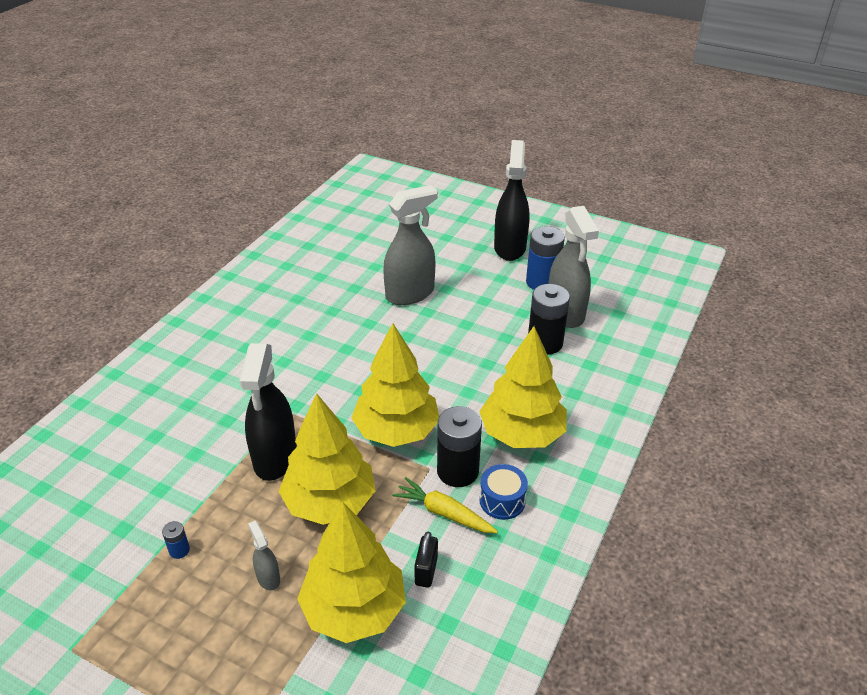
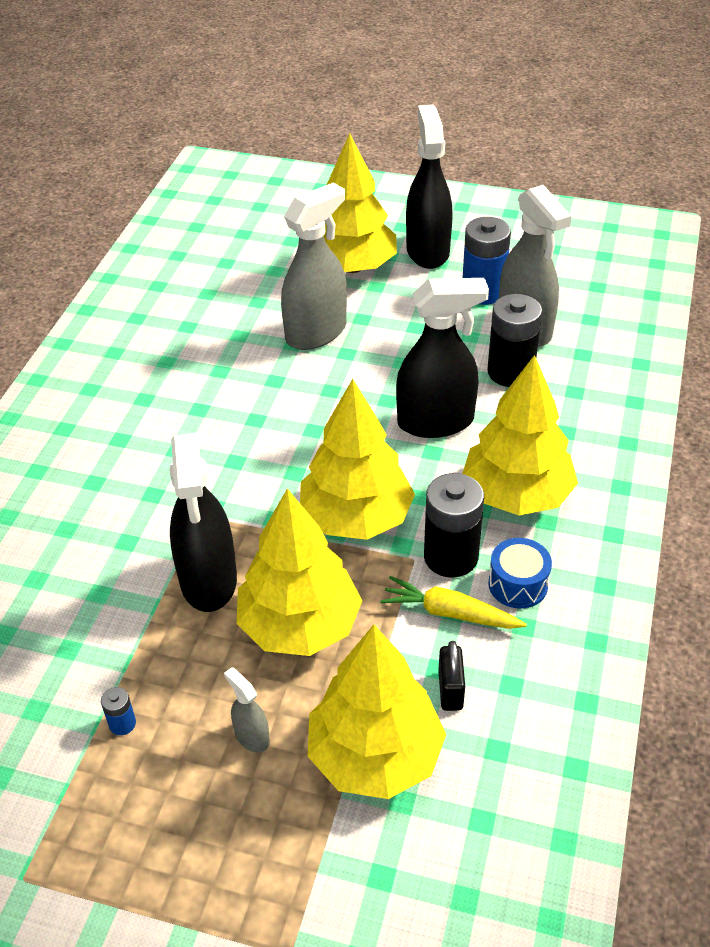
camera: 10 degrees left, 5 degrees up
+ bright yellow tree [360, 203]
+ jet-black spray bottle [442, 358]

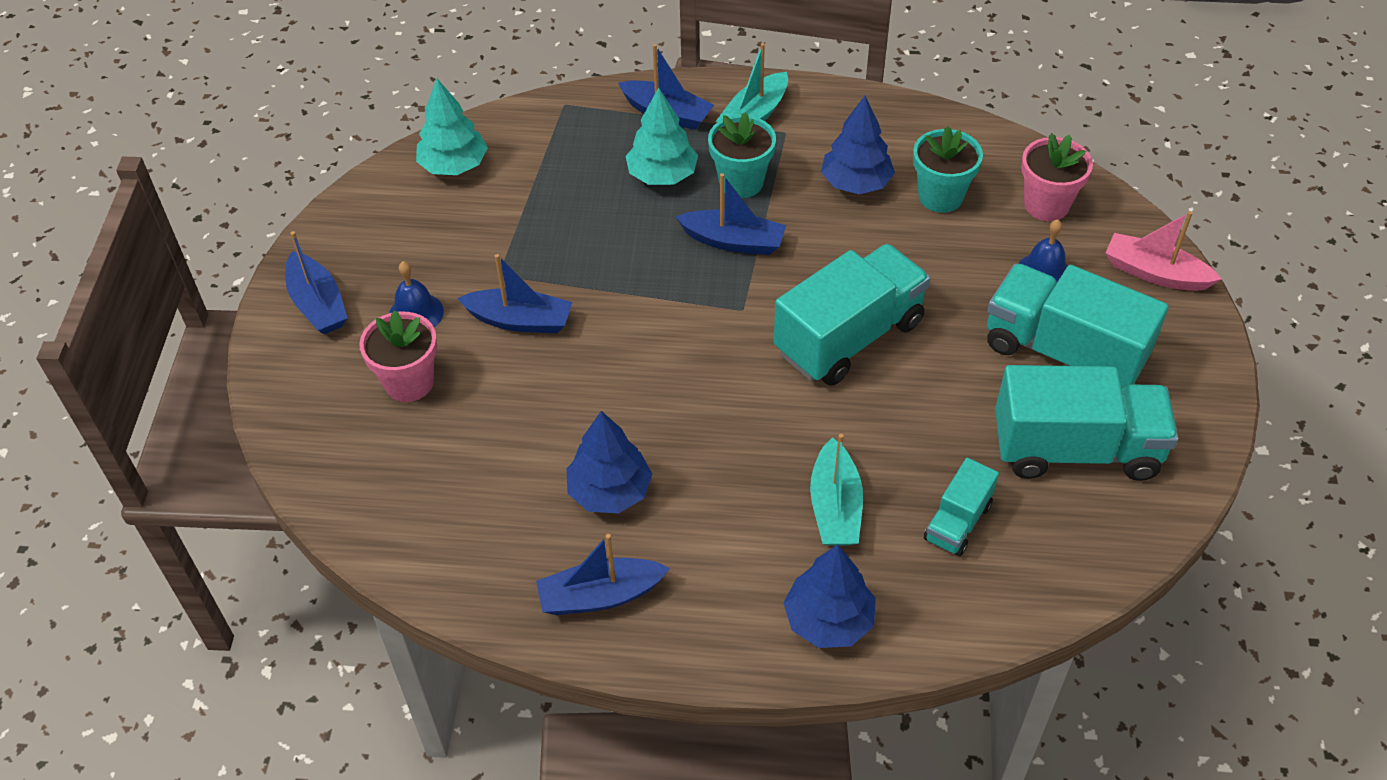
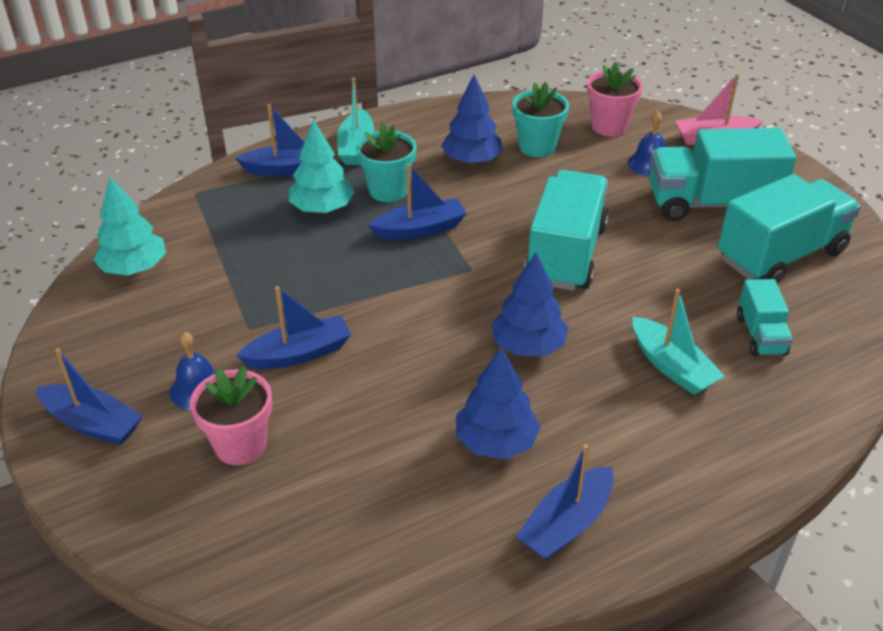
camera: 35 degrees left, 10 degrees down
~ cobalt tree [829, 596] to [529, 305]

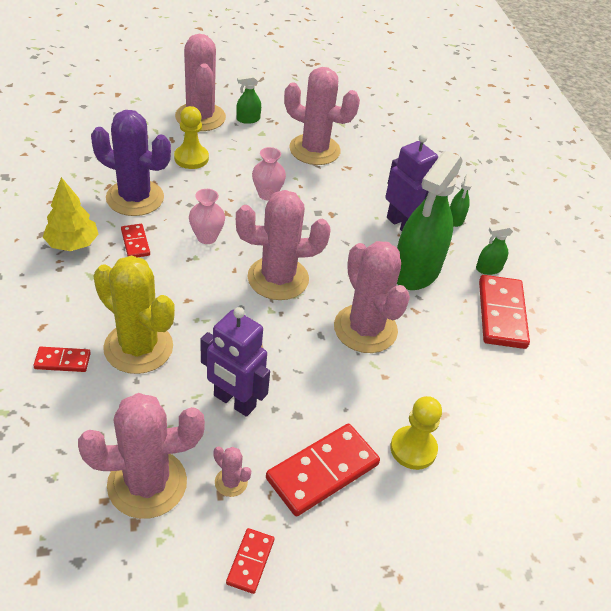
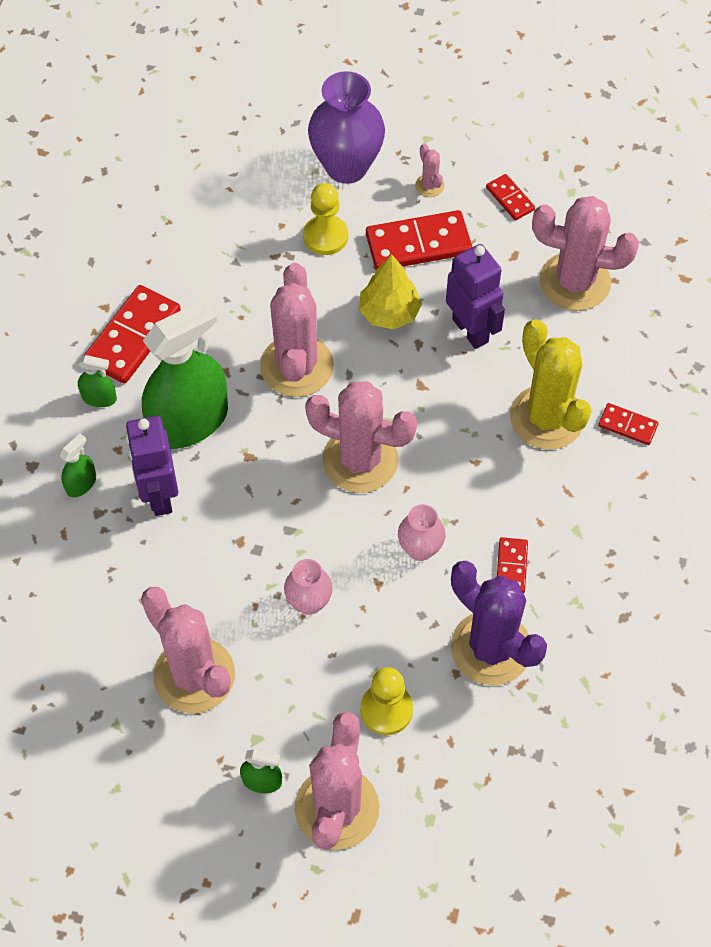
camera: 150 degrees left, 15 degrees up
~ bright yellow tree [71, 214] to [390, 291]
~ pink cactus [232, 472] to [429, 170]
~ scarlet domino [250, 561] = [510, 197] 75 degrees counterclockwise
+ violet vase [346, 127]

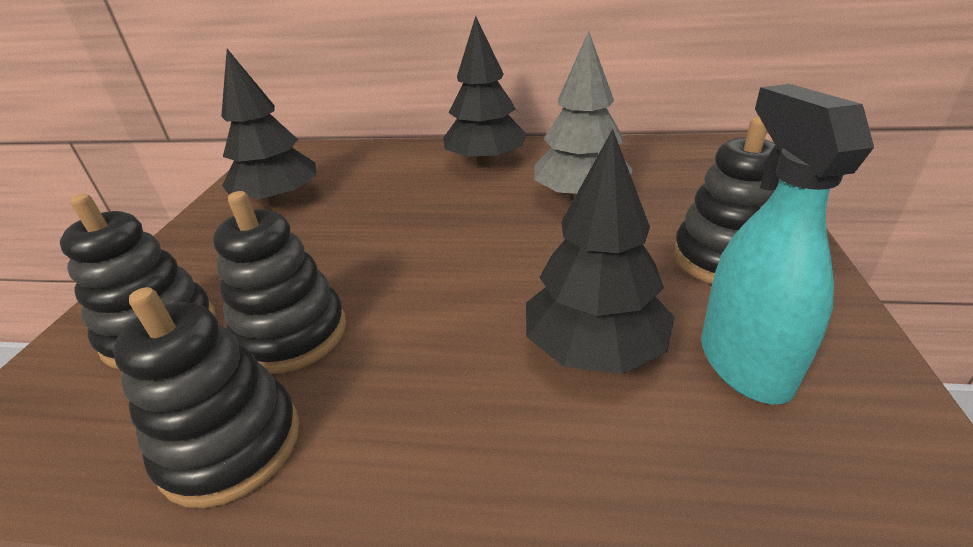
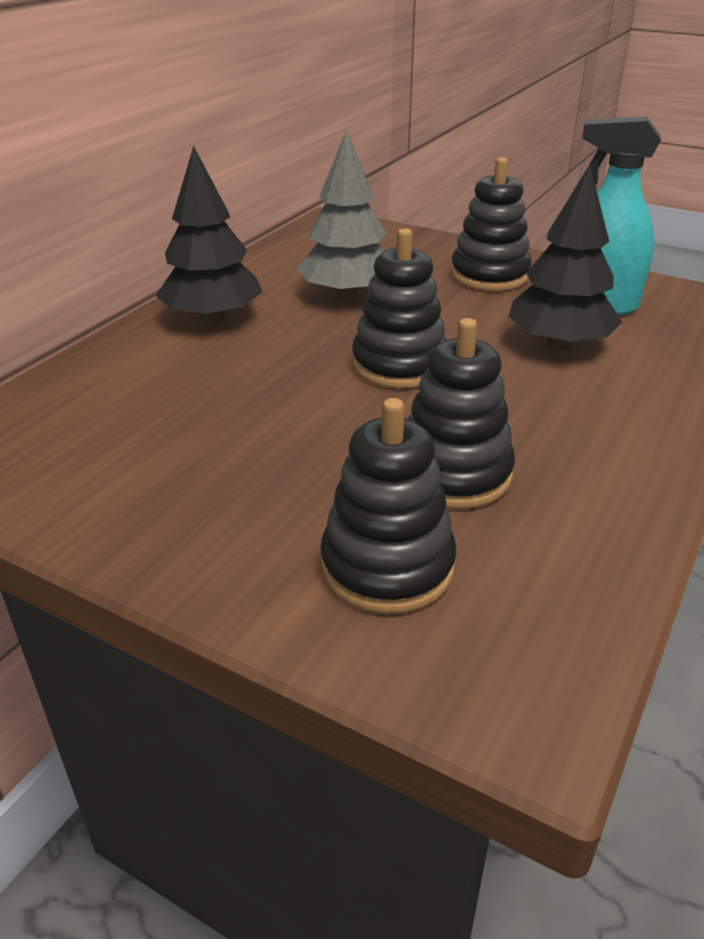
camera: 70 degrees left, 0 degrees up
~ jet-black ring stacker [206, 397] to [399, 308]
- jet-black tree [268, 127]

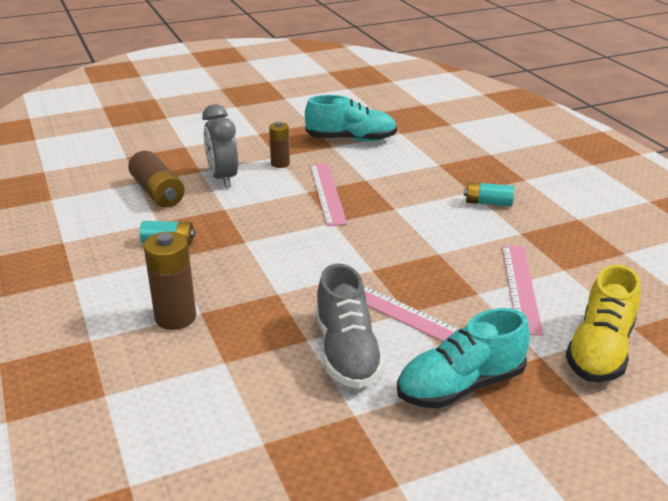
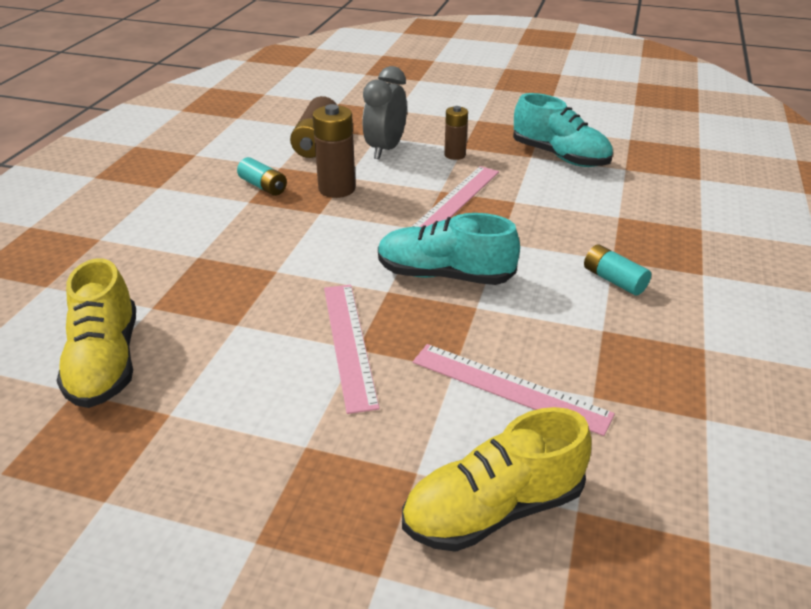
camera: 40 degrees right, 5 degrees up
~ brown battery [170, 281] to [334, 151]
- gray shoe [350, 326]
~ turquoise shoe [463, 358] to [449, 249]
~ pink straightedge [522, 290] = [514, 390] 75 degrees clockwise
+ bright yellow shoe [96, 333]

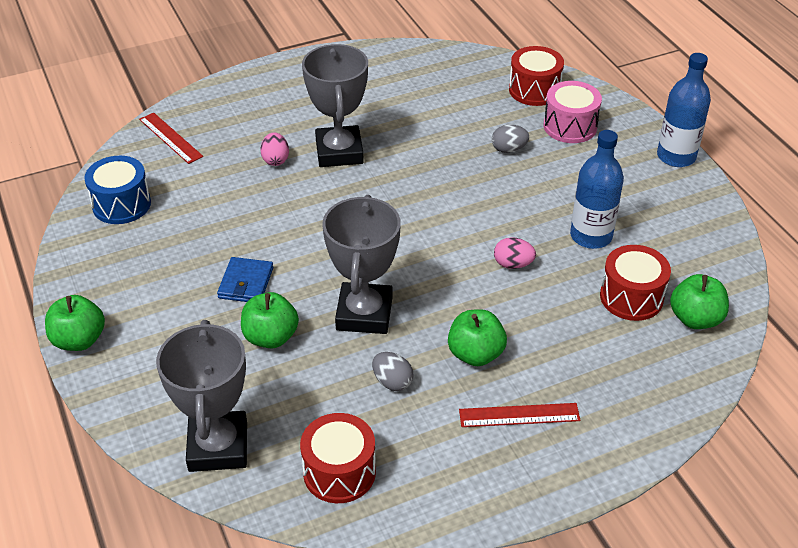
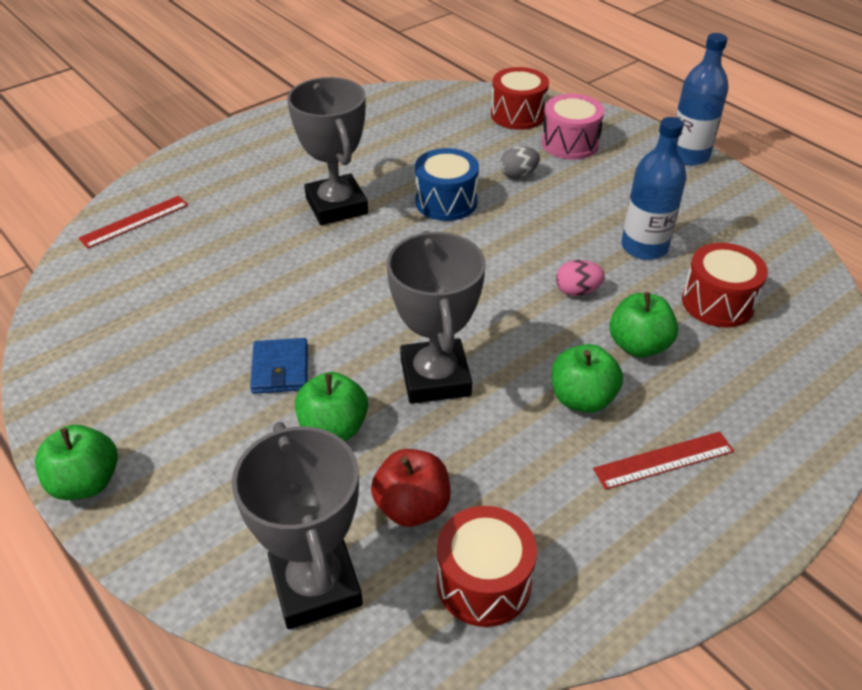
camera: 15 degrees left, 0 degrees up
~ cobalt toy drum [117, 190] to [447, 184]
~ scarlet straightedge [171, 138] = [133, 222] 75 degrees counterclockwise
- pink egg shape [274, 149]
- gray egg shape [392, 371]
~ leaf-green toy apple [699, 301] to [643, 325]
+ scarlet toy apple [410, 488]

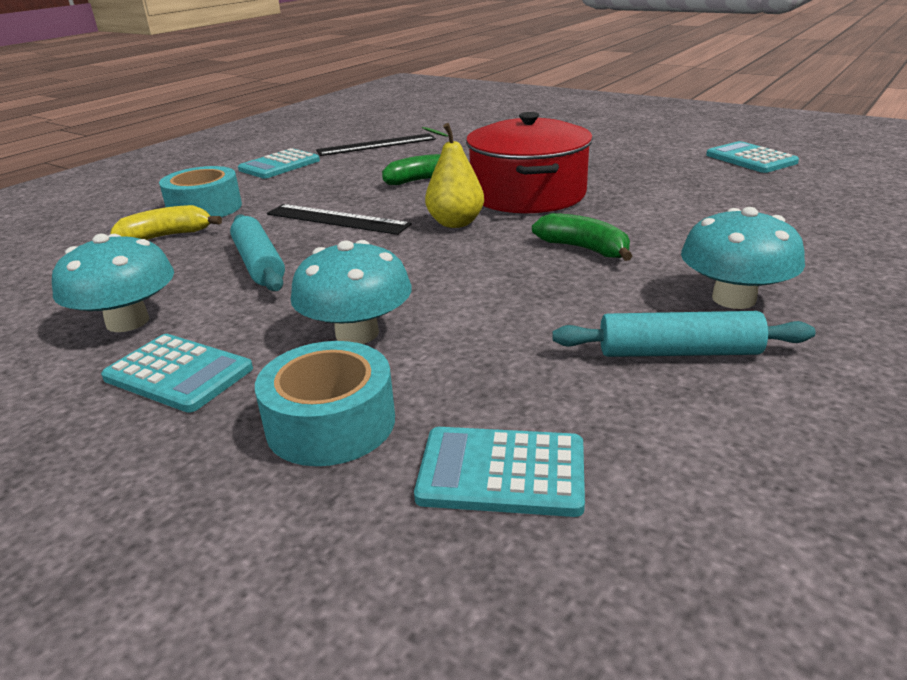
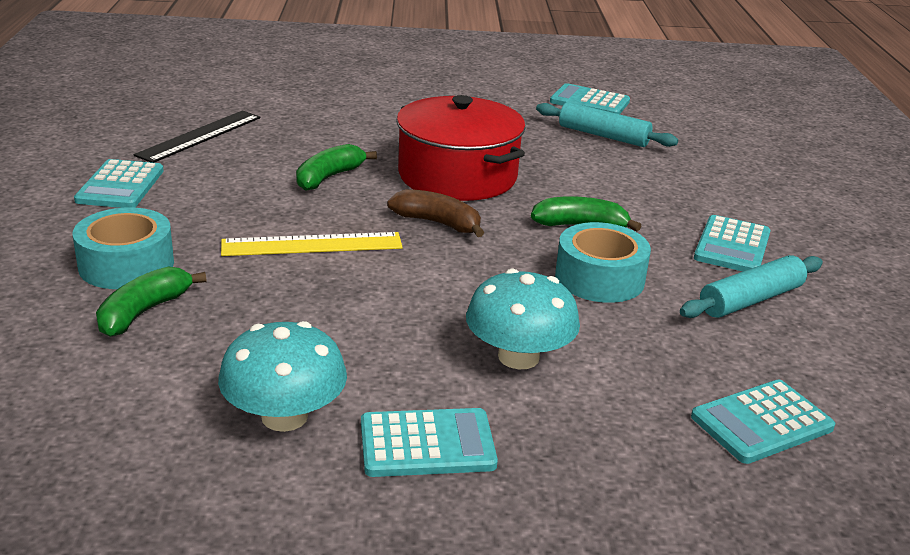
camera: 40 degrees left, 0 degrees up
~ bright yellow banana [166, 222] to leaf-green banana [151, 301]
~ turquoise dough roller [257, 252] to [607, 124]
~ turquoise tape [325, 403] to [603, 262]
~ jet-black straightedge [339, 219] to bright yellow straightedge [312, 244]
~ bright yellow toy pear [453, 175] to brown banana [435, 213]
~ turquoise toadstool [743, 258] to turquoise pocket calculator [732, 243]

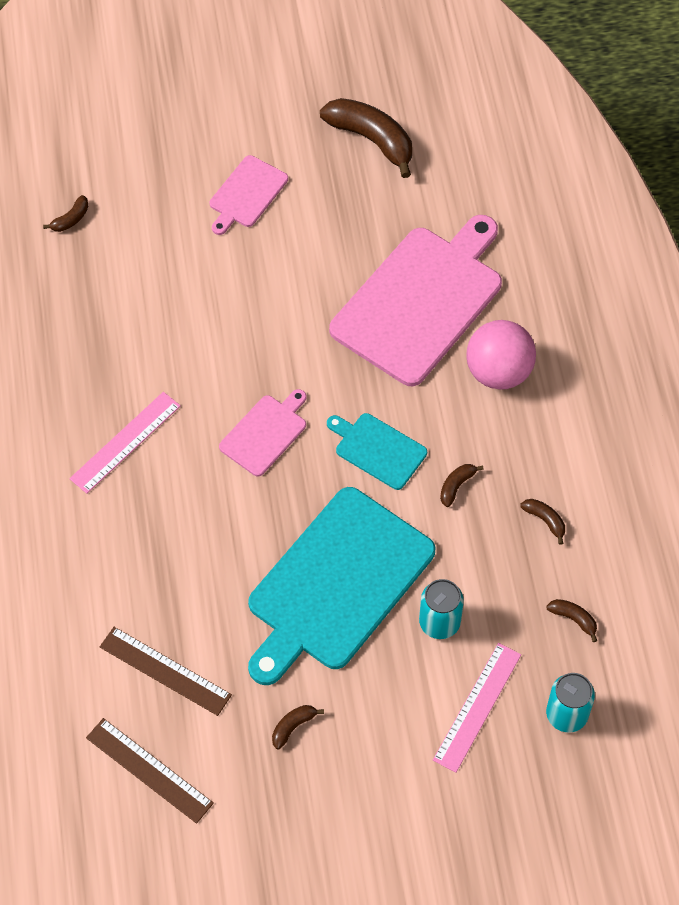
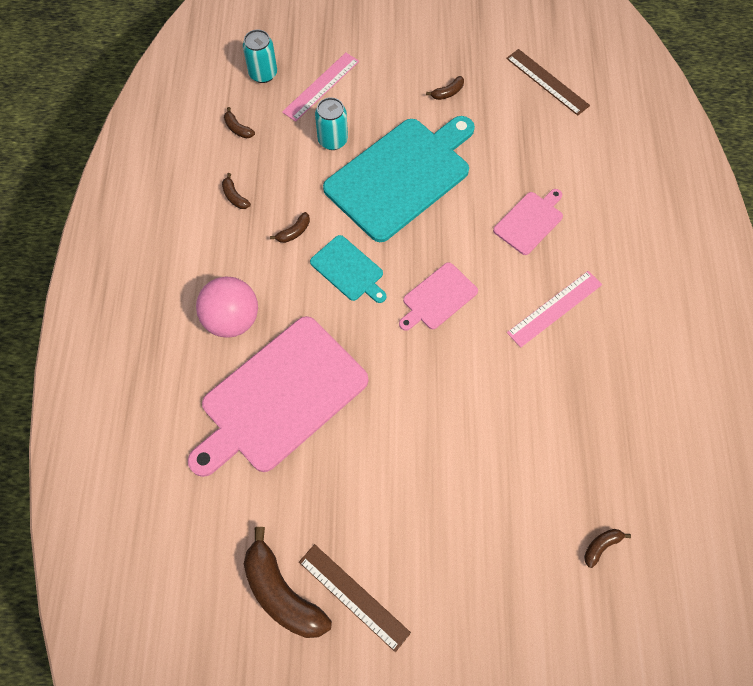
camera: 170 degrees left, 5 degrees up
~ brown straightedge [166, 671] to [355, 598]
~ pink chopping board [249, 195] to [528, 222]

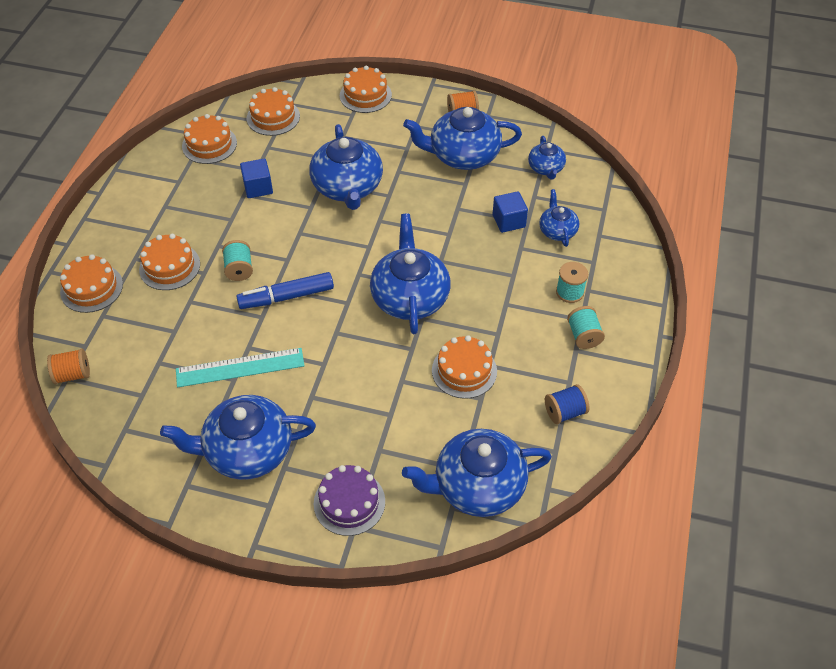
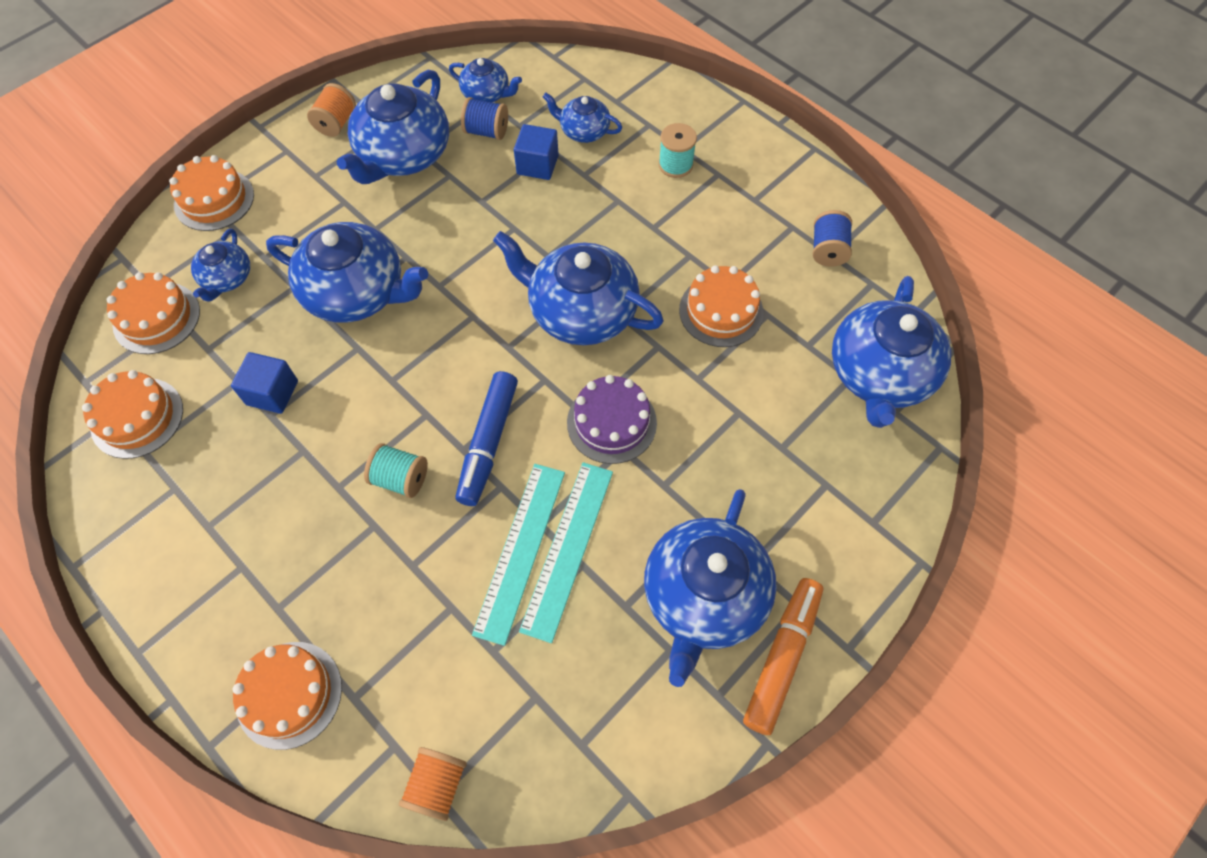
camera: 60 degrees left, 10 degrees up
- orange layer cake [169, 262]
~ violet layer cake [349, 500] to [612, 419]
- turquoise bobbin [586, 327]
+ cobalt tea pot [220, 265]
+ cobalt bobbin [484, 118]
+ turquoise straightedge [518, 555]
+ orange felt pen [783, 656]

